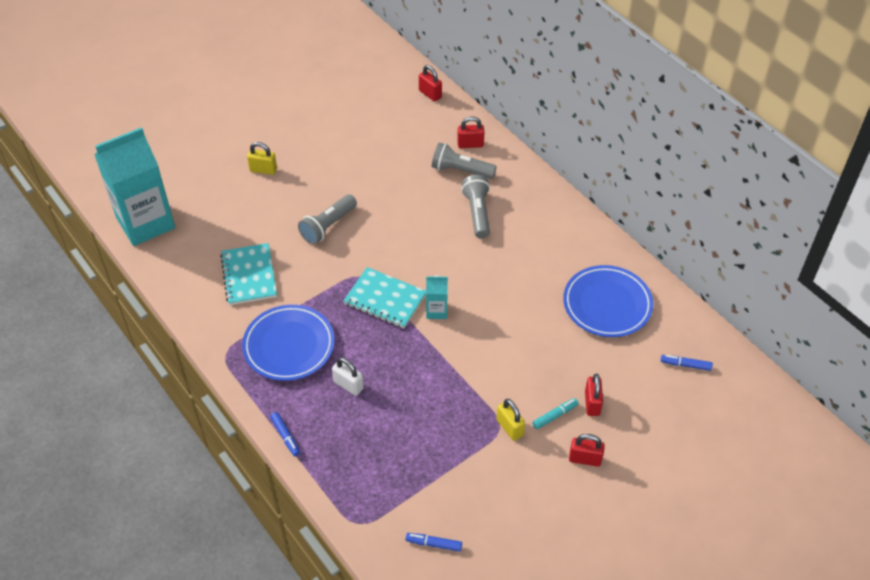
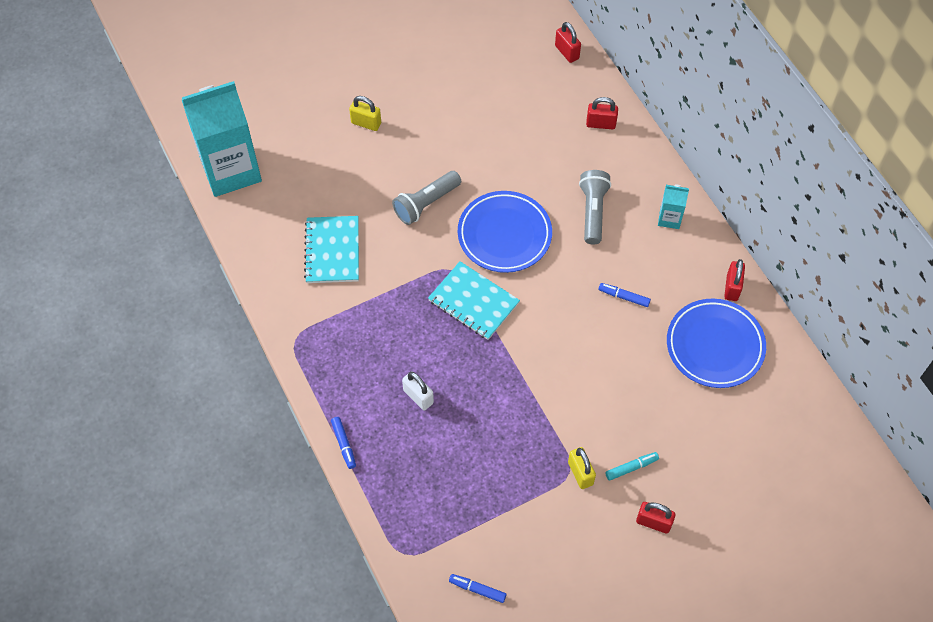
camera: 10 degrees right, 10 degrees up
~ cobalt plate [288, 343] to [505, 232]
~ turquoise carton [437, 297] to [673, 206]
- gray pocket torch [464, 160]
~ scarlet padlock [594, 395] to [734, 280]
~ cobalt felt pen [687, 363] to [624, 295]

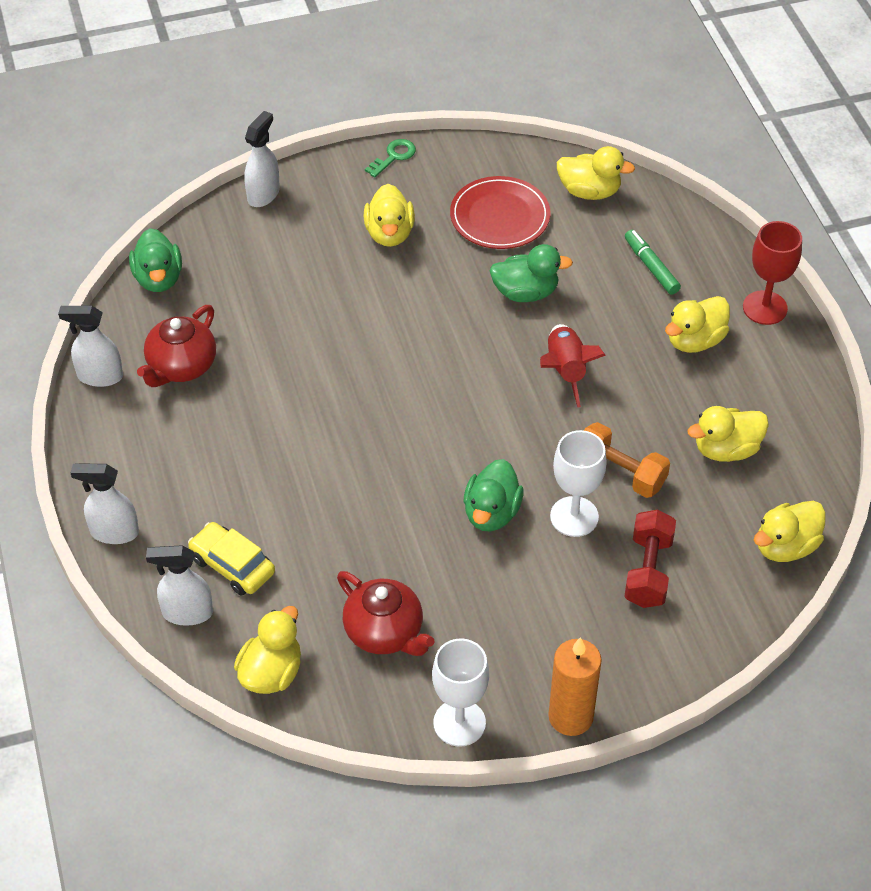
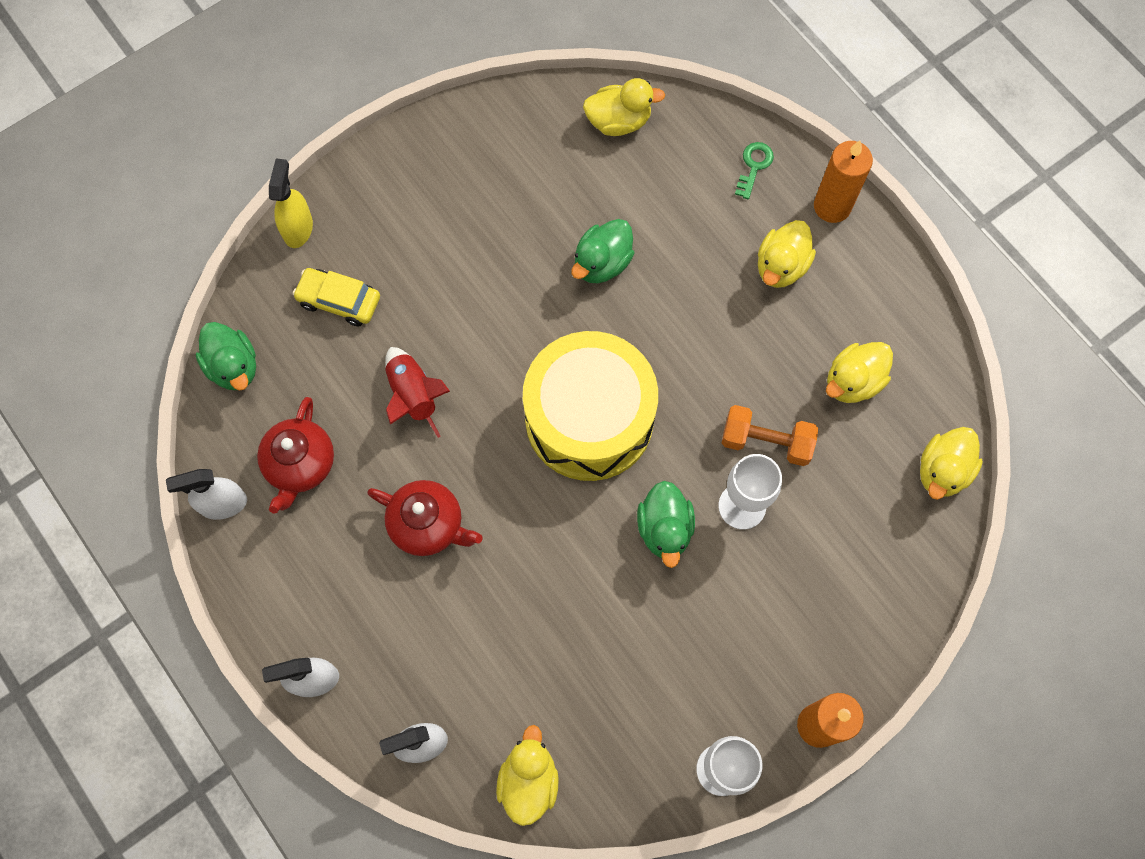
camera: 20 degrees left, 20 degrees up
~ bright yellow automobile [231, 559] to [336, 297]
~ snow-white spray bottle [262, 159] to bright yellow spray bottle [291, 203]
~ scarlet tea pot [386, 613] to [424, 518]
- bright yellow duck [389, 215]
~ leaf-green door key [390, 158] to [754, 170]
- scarlet plate [500, 212]
~ leaf-green duck [531, 273] = [603, 251] 150 degrees clockwise
~ scarlet rocket [573, 365] to [417, 392]
- scarlet dumbbell [650, 559]
- leaf-green felt pen [653, 262]
~ scarlet wine glass [772, 273] to orange pillar candle [843, 181]
+ bright yellow toy drum [590, 406]

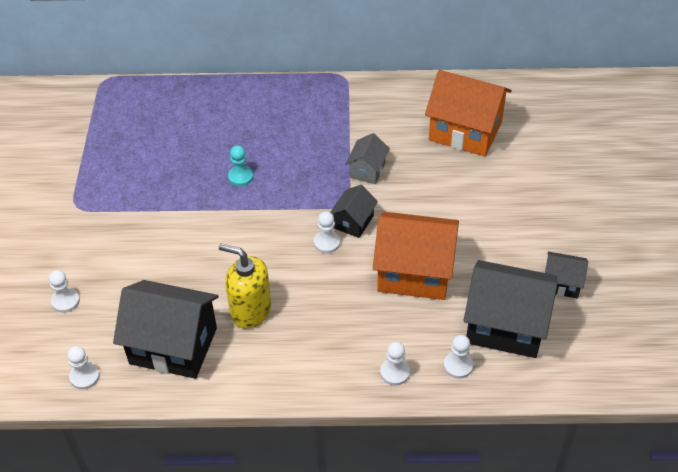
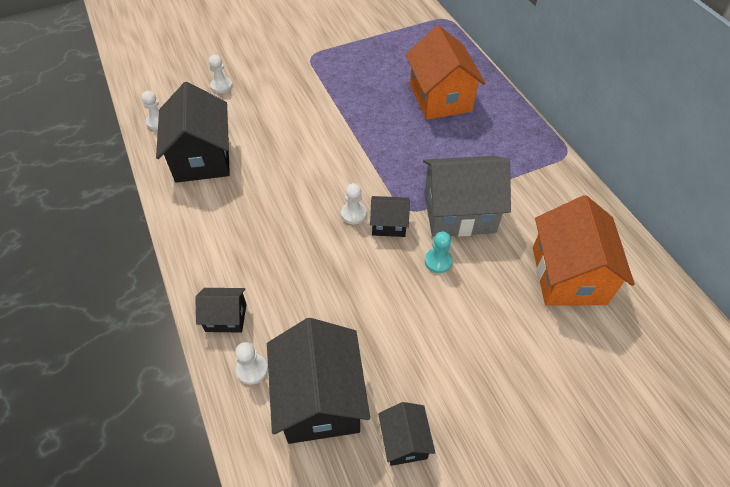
camera: 65 degrees right, 5 degrees up
- bright yellow soap pump [245, 285]
~ turquoise chess pawn [240, 165] to [439, 252]
~ gray toy house [367, 158] = [467, 196] x1.97
~ orange toy house [416, 256] to [445, 72]
~ snow-white chess pawn [395, 364] to jet-black toy house [220, 310]

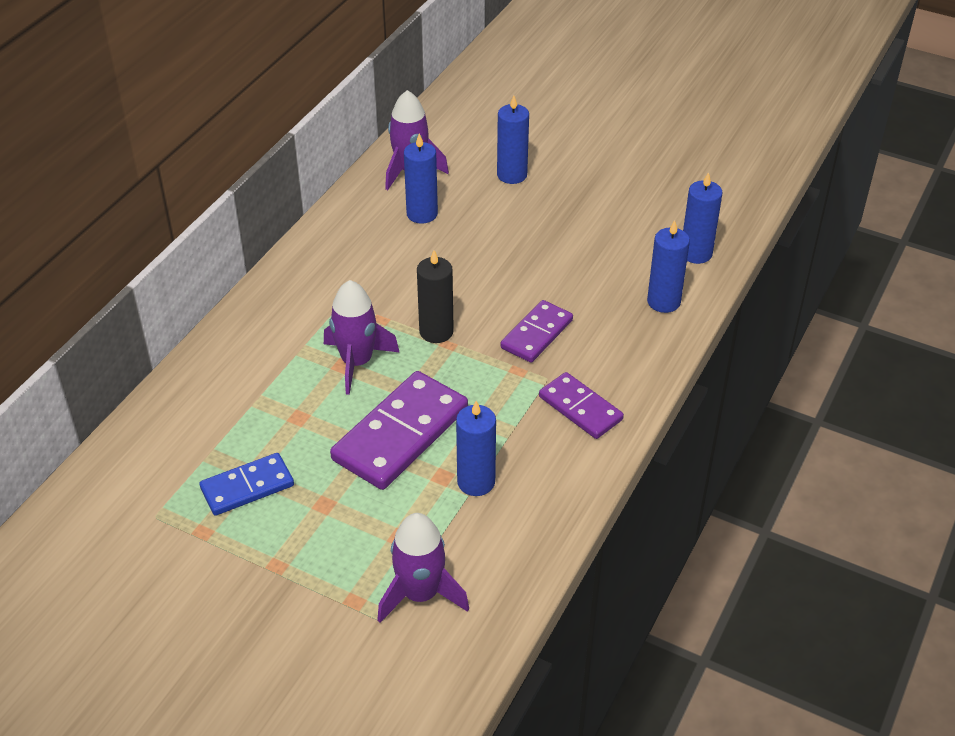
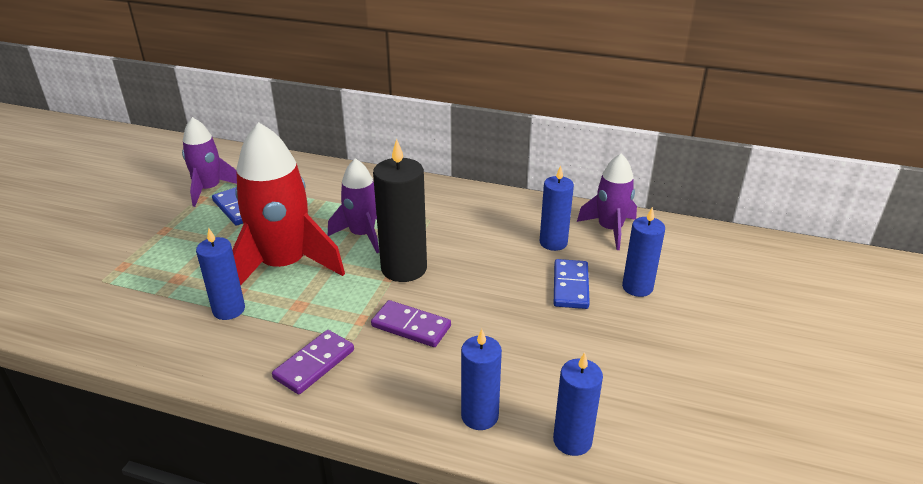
camera: 80 degrees right, 10 degrees down
~ violet domino [399, 430] to scarlet rocket [288, 203]
~ violet rocket [423, 568] to [209, 162]
~ jet-black pillar candle [435, 296] = [400, 210] x1.56
+ cobalt domino [572, 284]

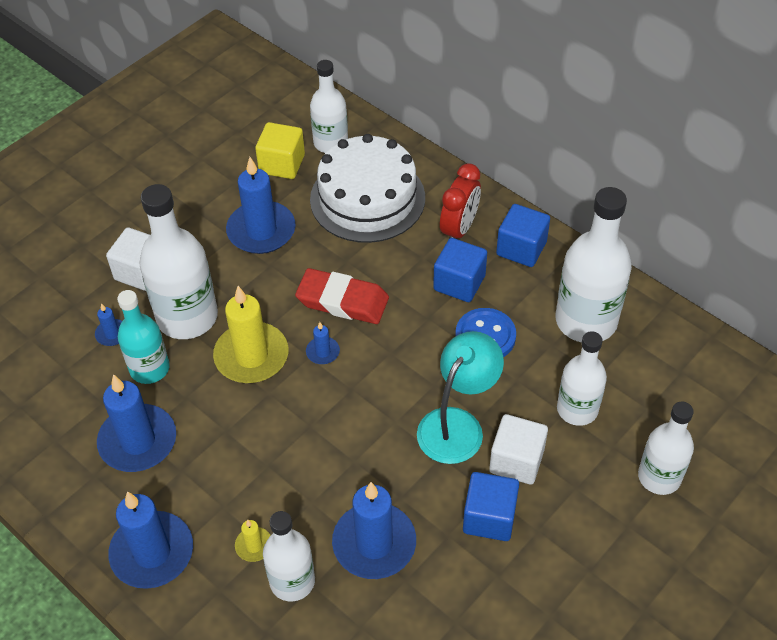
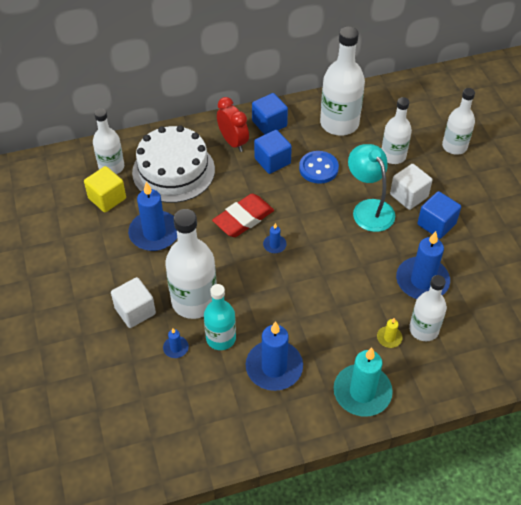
camera: 60 degrees left, 0 degrees up
~ cobalt pillar candle [150, 540] to turquoise pillar candle [363, 382]
- bright yellow pillar candle [250, 334]

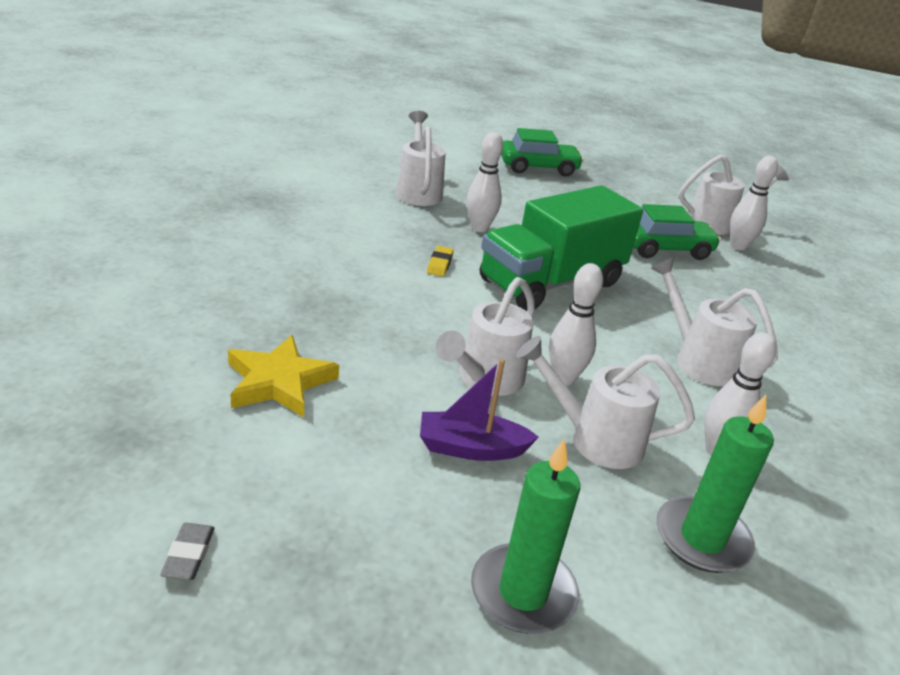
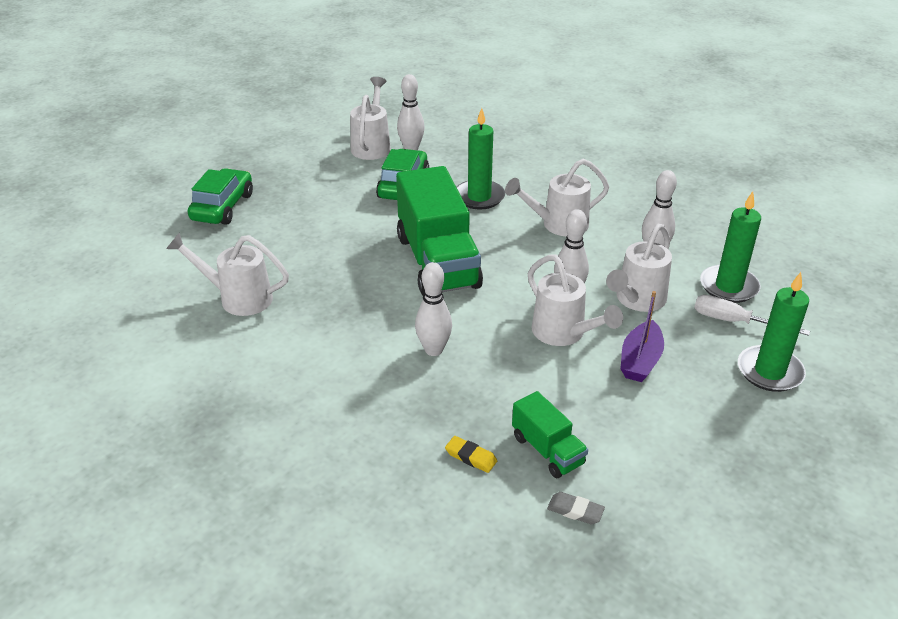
camera: 65 degrees left, 5 degrees up
~ gray pencil eraser [187, 551] to [576, 508]
~ bright yellow star [283, 376] to leaf-green toy truck [550, 434]
~ bright yellow pencil eraser [440, 261] to [471, 454]
~ snow-white bowling pin [485, 182] to [433, 309]
+ leaf-green pillar candle [481, 159]
+ snow-white hand screwdriver [752, 315]

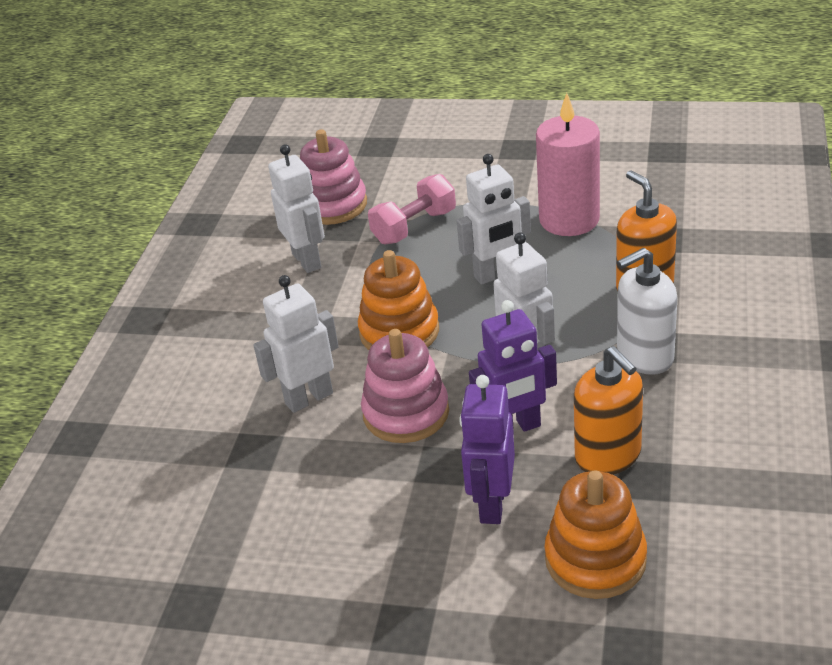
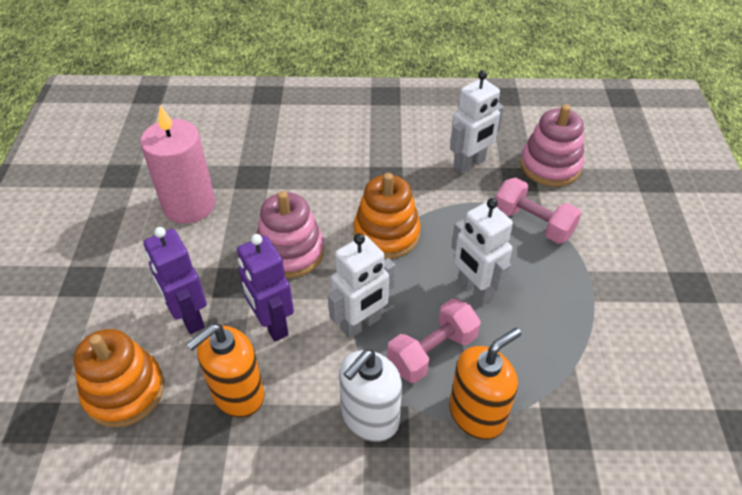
camera: 75 degrees right, 10 degrees up
- snow-white toy robot [296, 344]
~ violet toy robot [487, 449] = [175, 280] 120 degrees counterclockwise
~ pink pillar candle [568, 164] to [177, 164]
~ snow-white soap pump [647, 311] = [370, 395] 105 degrees counterclockwise
+ pink dumbbell [434, 341]

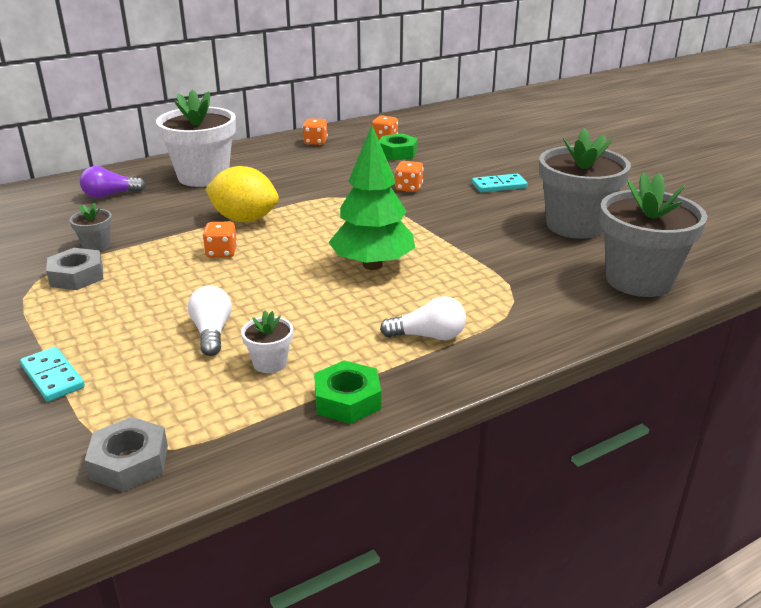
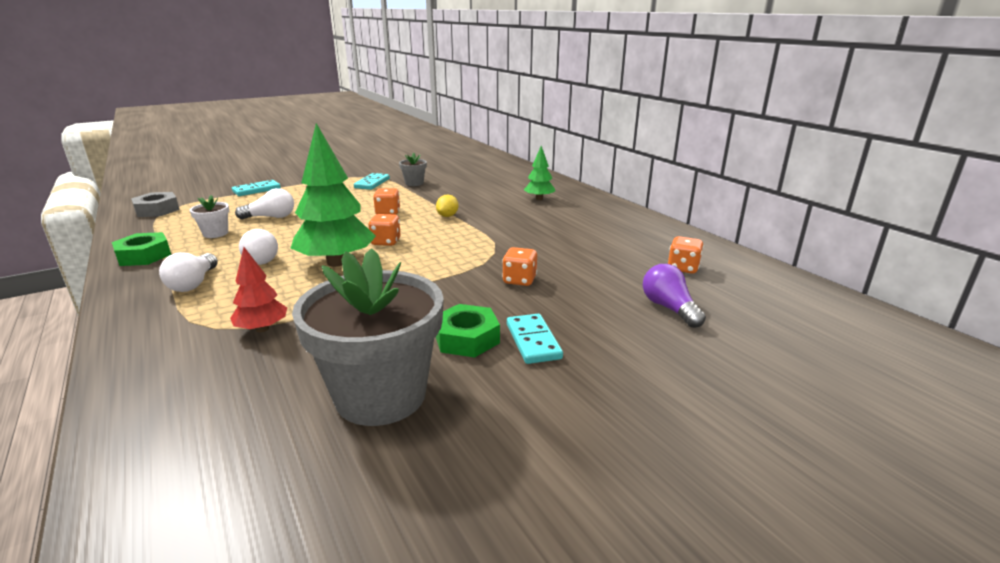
camera: 90 degrees right, 5 degrees down
~ gray hex nut [74, 269] to turquoise domino [372, 181]
~ violet light bulb [113, 182] to [674, 296]
~ snow-white flower pot [196, 138] to leaf-green tree [539, 173]
~ bright yellow toy lemon [242, 194] = [447, 206] x0.46
~ orange die [315, 131] to [384, 230]
~ leaf-green hex nut [398, 146] to [468, 330]
- gray flower pot [653, 234]
+ scarlet tree [258, 289]
+ snow-white light bulb [258, 247]

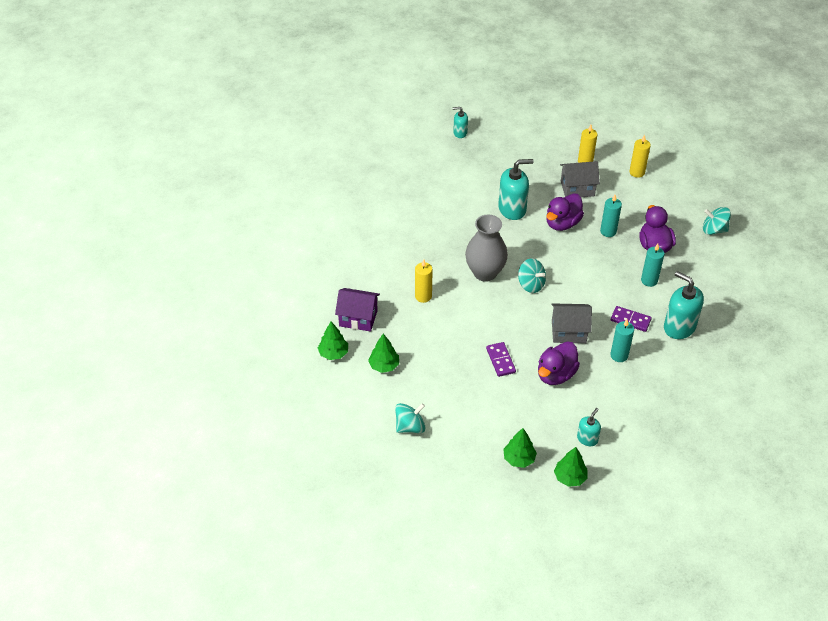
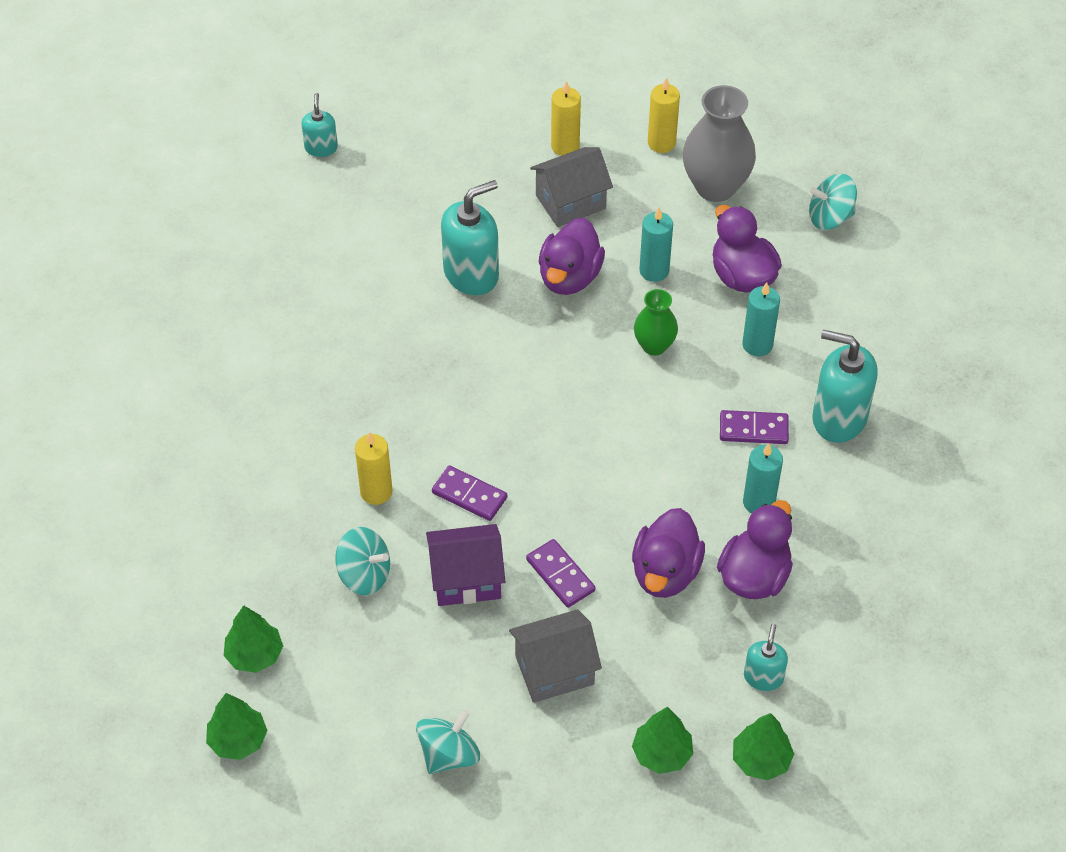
camera: 20 degrees left, 5 degrees up
~ violet toy house [357, 310] to [465, 565]
~ leaf-green tree [383, 353] to [237, 726]
~ turquoise soap pump [460, 122] = [319, 125] 105 degrees clockwise
~ gray vase [486, 248] to [719, 143]
~ turquoise whirligig [532, 275] to [362, 561]
~ gray toy house [571, 323] to [555, 656]
+ violet domino [469, 493]
+ leaf-green vase [656, 322]
+ violet duck [755, 549]

